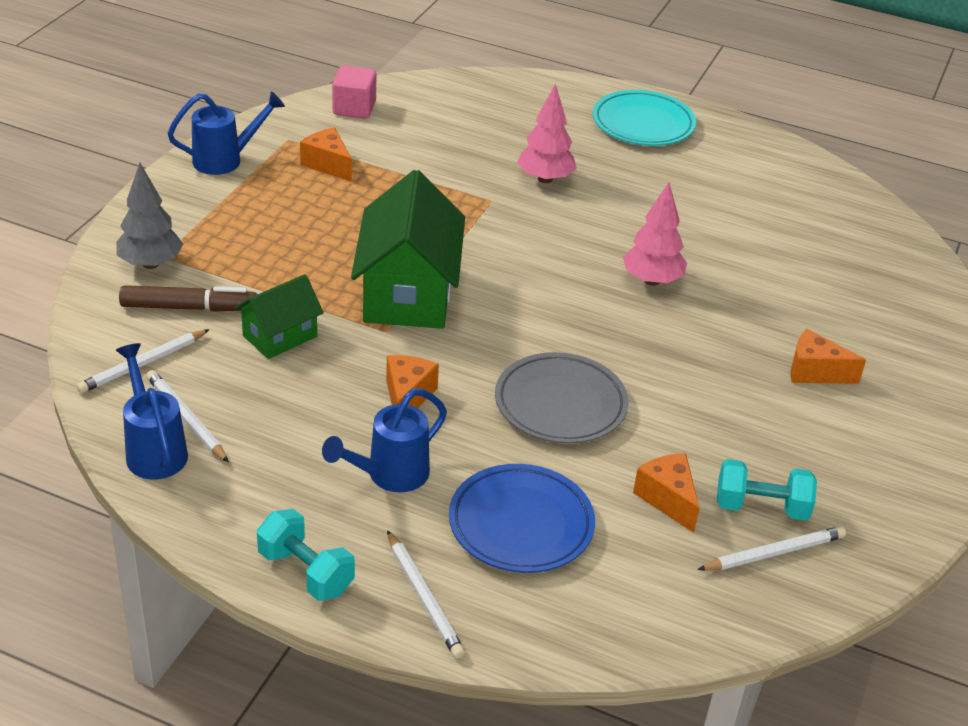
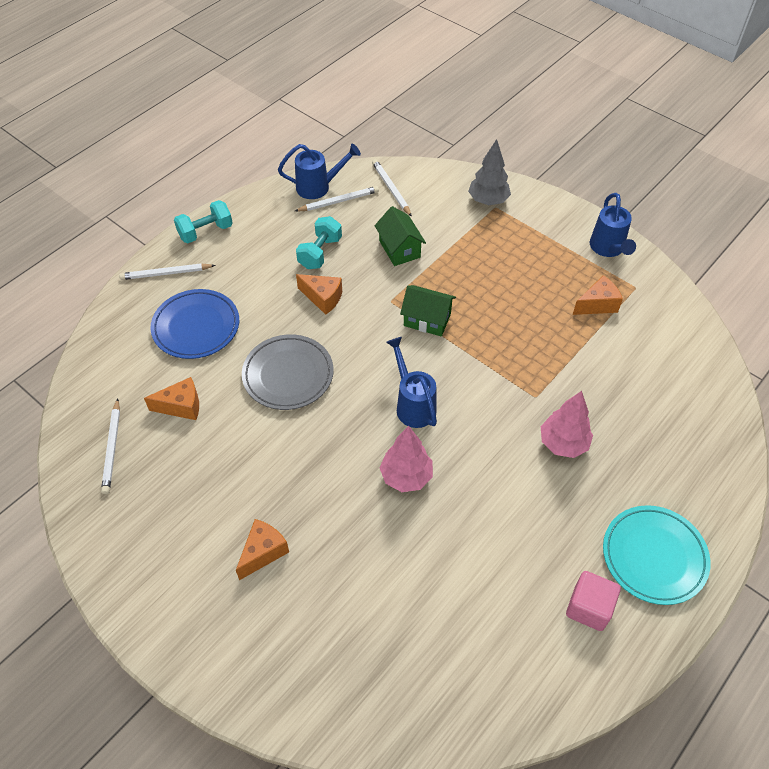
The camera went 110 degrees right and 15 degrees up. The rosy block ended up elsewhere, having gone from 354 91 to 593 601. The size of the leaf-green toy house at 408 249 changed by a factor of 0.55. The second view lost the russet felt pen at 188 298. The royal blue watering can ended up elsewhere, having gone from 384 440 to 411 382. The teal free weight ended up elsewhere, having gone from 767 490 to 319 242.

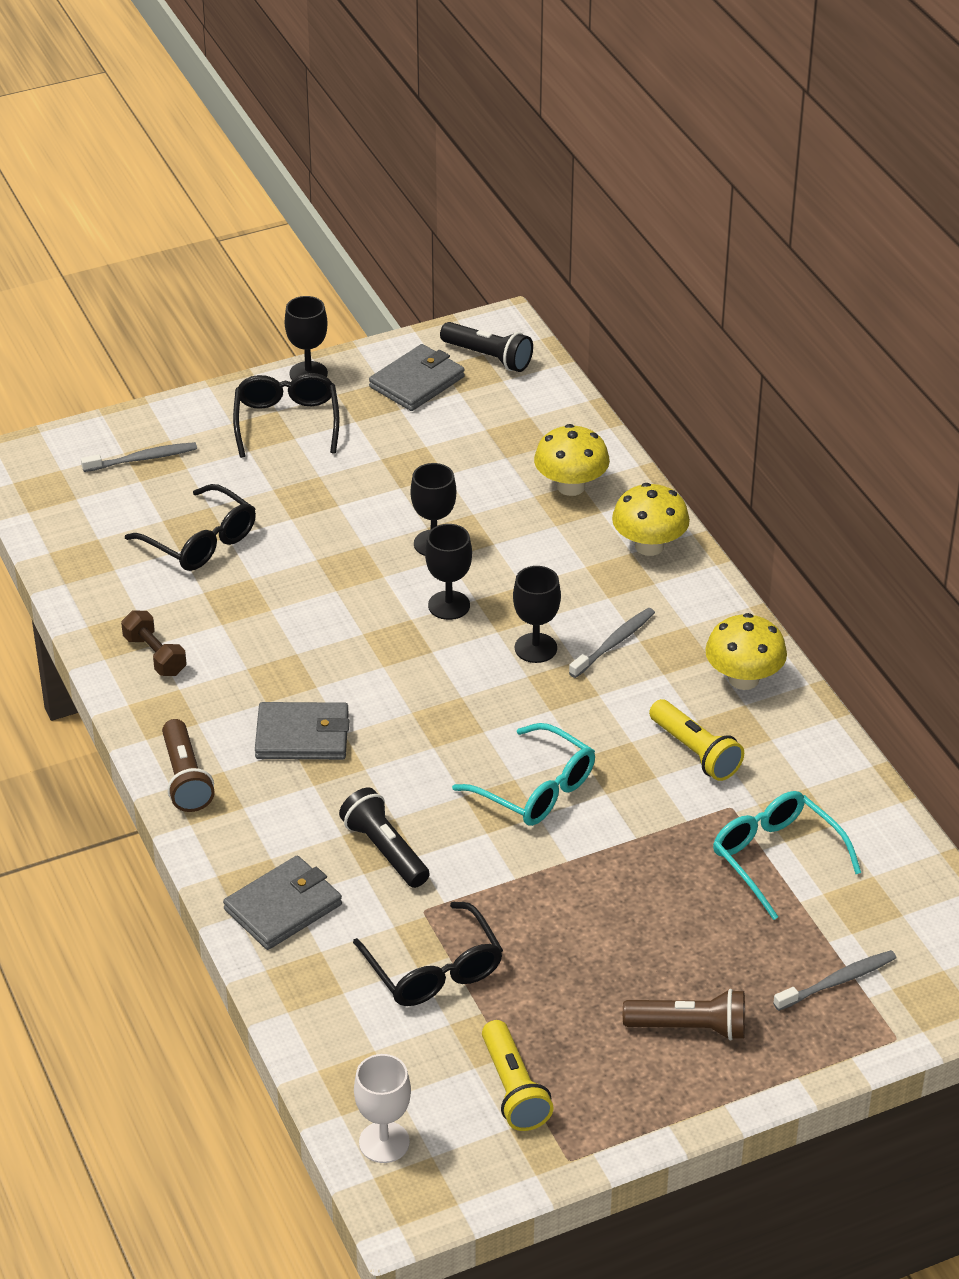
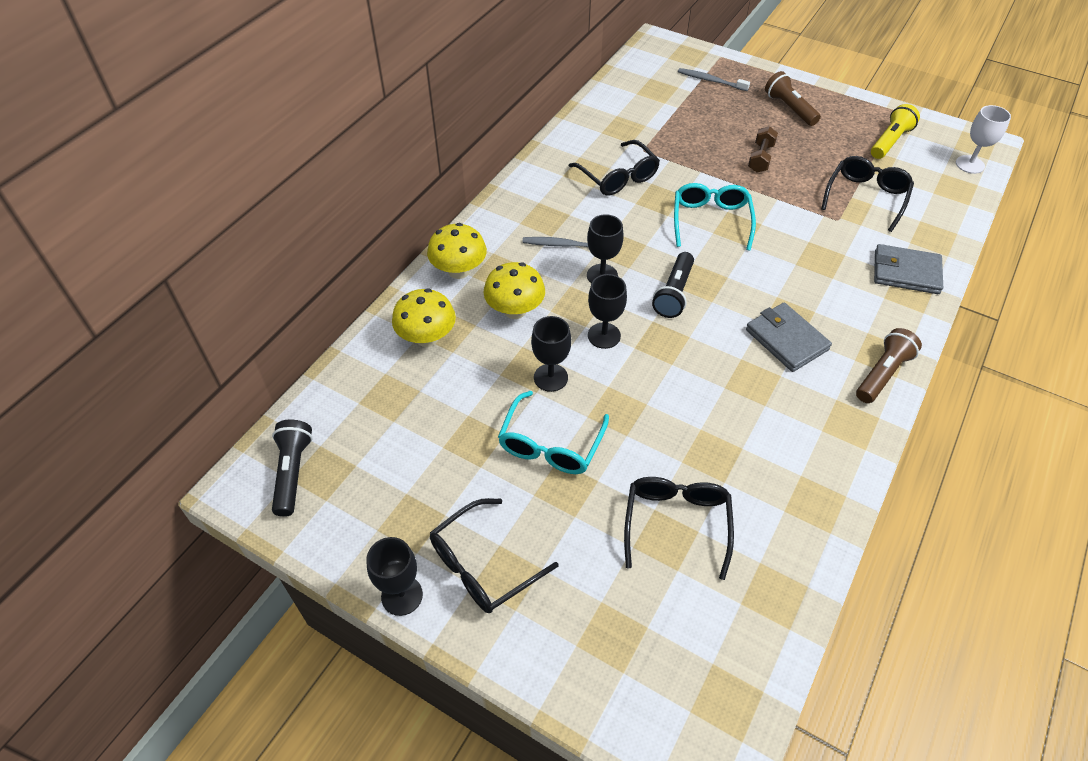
The camera went 125 degrees left and 10 degrees up. The second view lost the gray billfold at 417 377. The second view lost the gray dental brush at 139 457. The russet free weight ended up elsewhere, having gone from 154 643 to 763 149. The golden mushroom ended up elsewhere, having gone from 746 651 to 514 290. Where the golden flashlight stood at 696 740, the ebony eyeglasses came to stand at 614 168. The ebony flashlight ended up elsewhere, having gone from 384 838 to 673 285. The teal eyeglasses ended up elsewhere, having gone from 787 855 to 553 432.

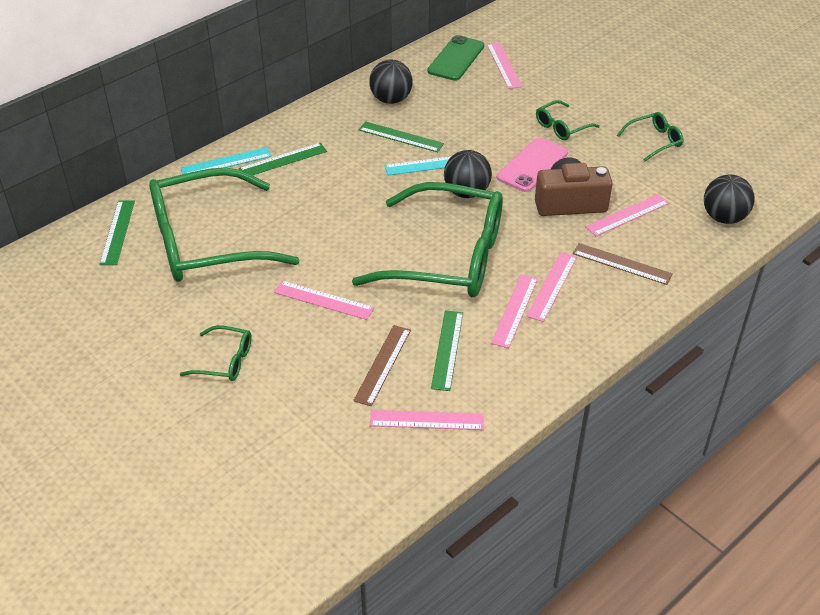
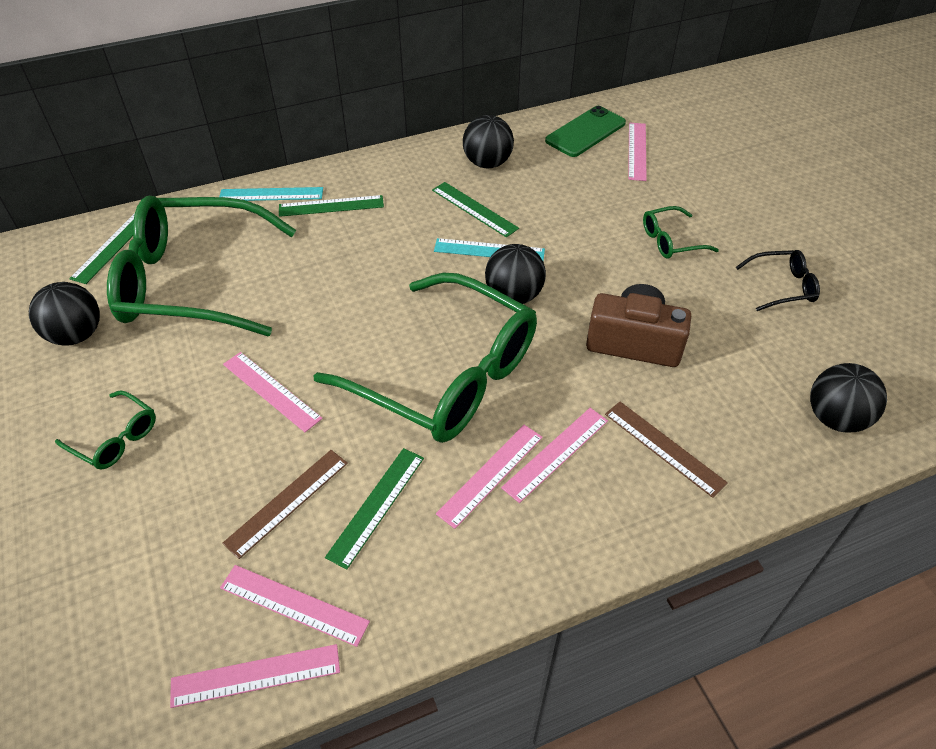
The camera went 20 degrees right and 5 degrees up. What was the leaf-green eyeglasses at 650 137 turned into the ebony eyeglasses at 778 280. The second view lost the rosy mobile phone at 532 165. The rosy ruler ended up elsewhere, having gone from 627 215 to 255 676. The second view gained the ebony play ball at 64 314.

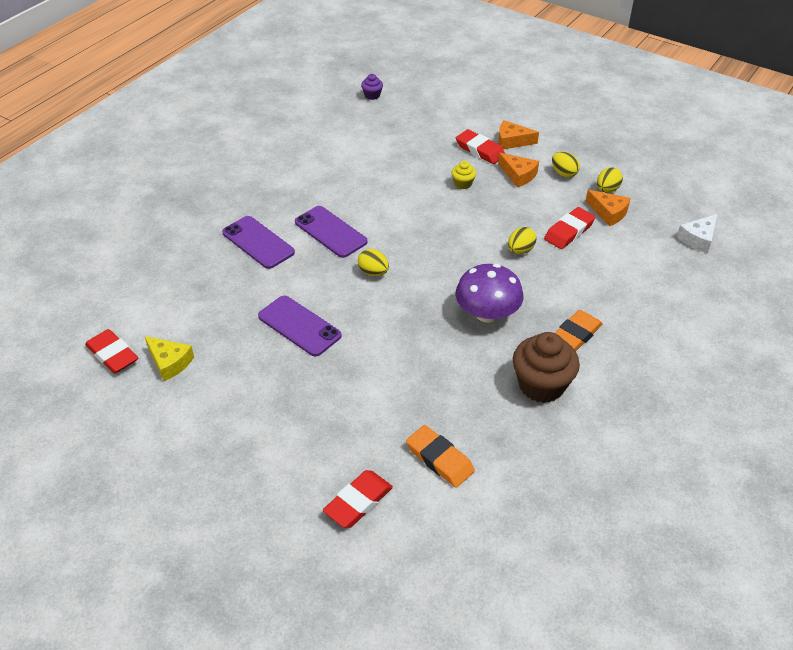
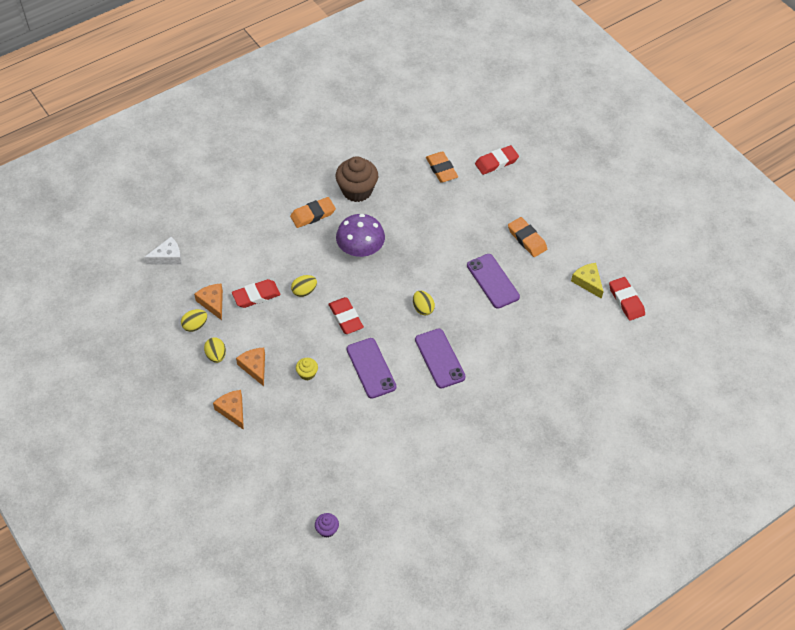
The camera went 160 degrees left and 10 degrees up. The orange cheese wedge at 518 134 ended up facing another way, 150 degrees counterclockwise from before. The crimson gum eraser ended up elsewhere, having gone from 480 146 to 346 315. The violet mobile phone ended up elsewhere, having gone from 258 242 to 372 368. The second view gained the orange gum eraser at 527 237.

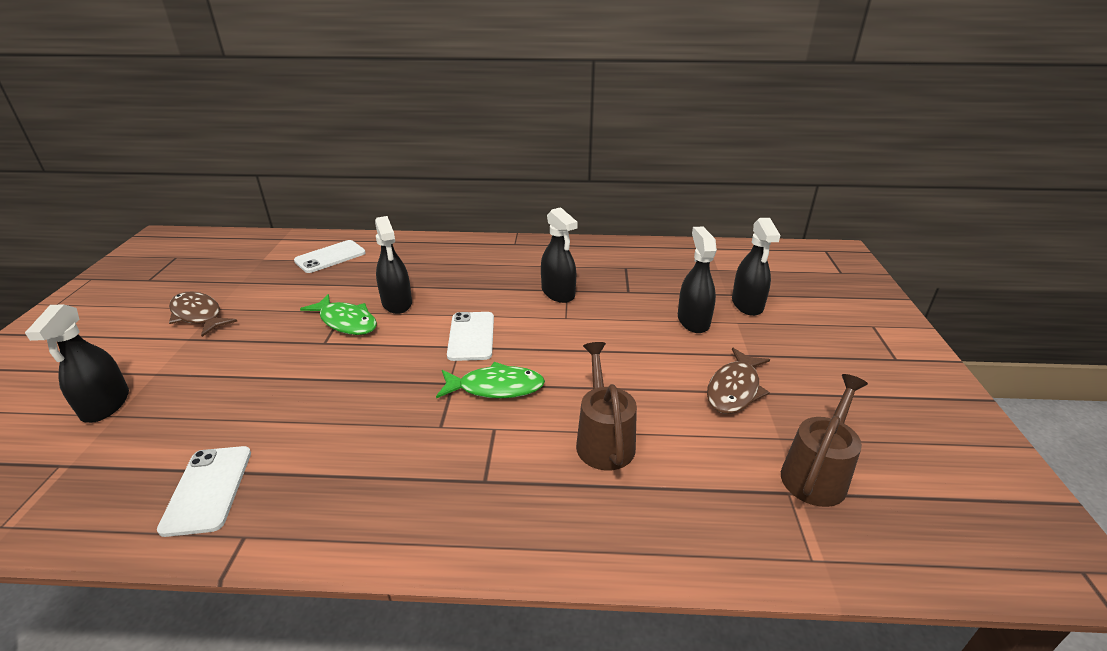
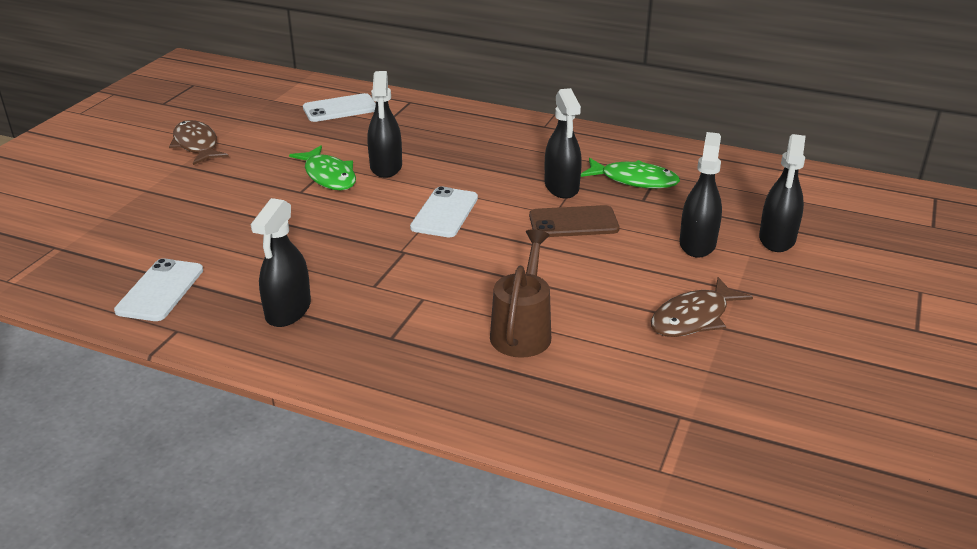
The camera went 20 degrees right and 0 degrees up. The ebony sprayer ended up elsewhere, having gone from 77 363 to 281 262. The leaf-green fish ended up elsewhere, having gone from 490 380 to 630 173. The second view lost the russet watering can at 824 440. The second view gained the russet mobile phone at 574 221.

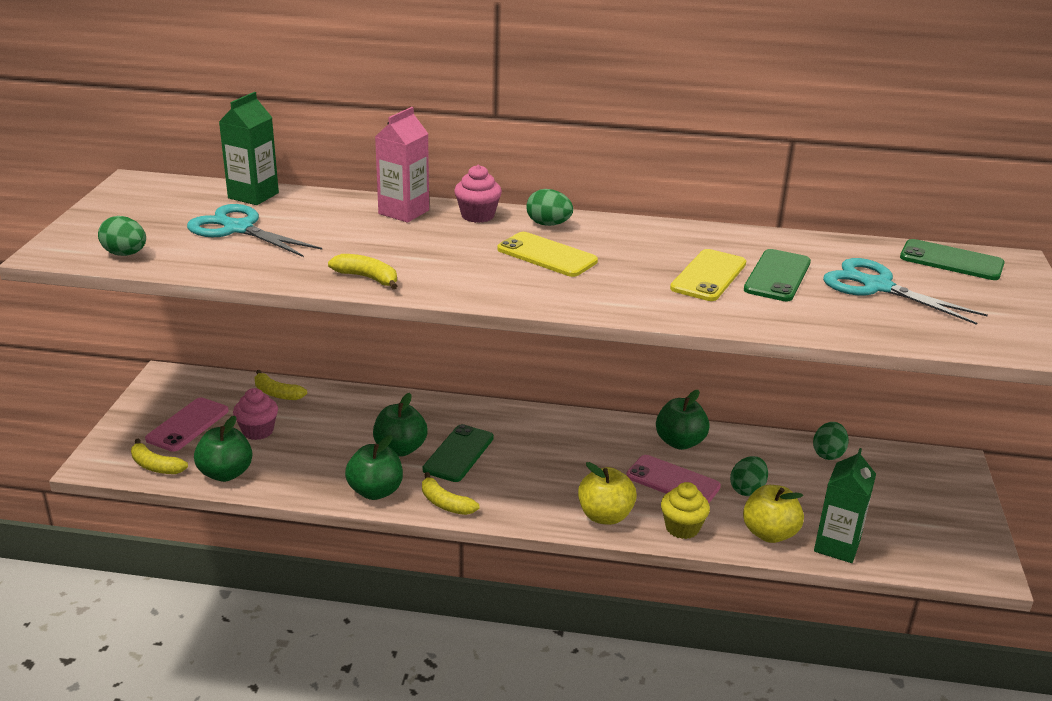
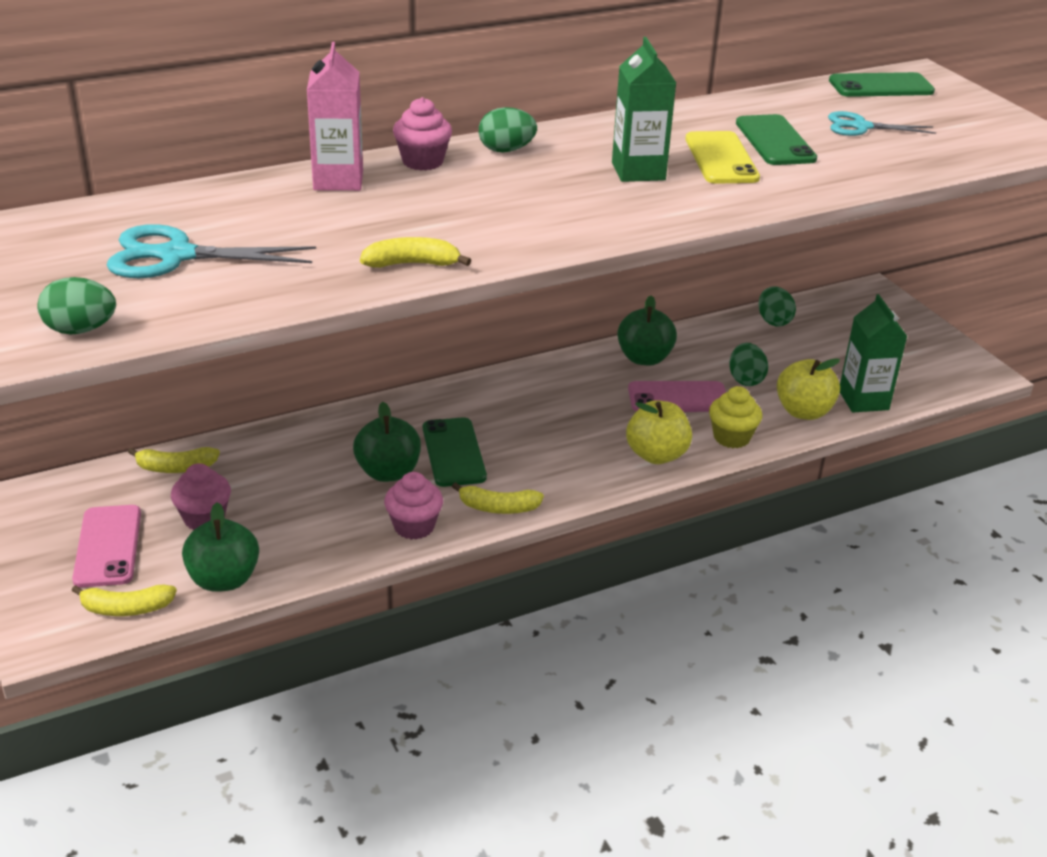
The camera went 35 degrees left and 5 degrees up. The leaf-green juice carton ended up elsewhere, having gone from 249 148 to 644 109. The second view lost the golden mobile phone at 547 254. The size of the teal pair of scissors at 905 291 changed by a factor of 0.65. Where the leaf-green toy apple stood at 374 467, the rosy muffin came to stand at 413 506.

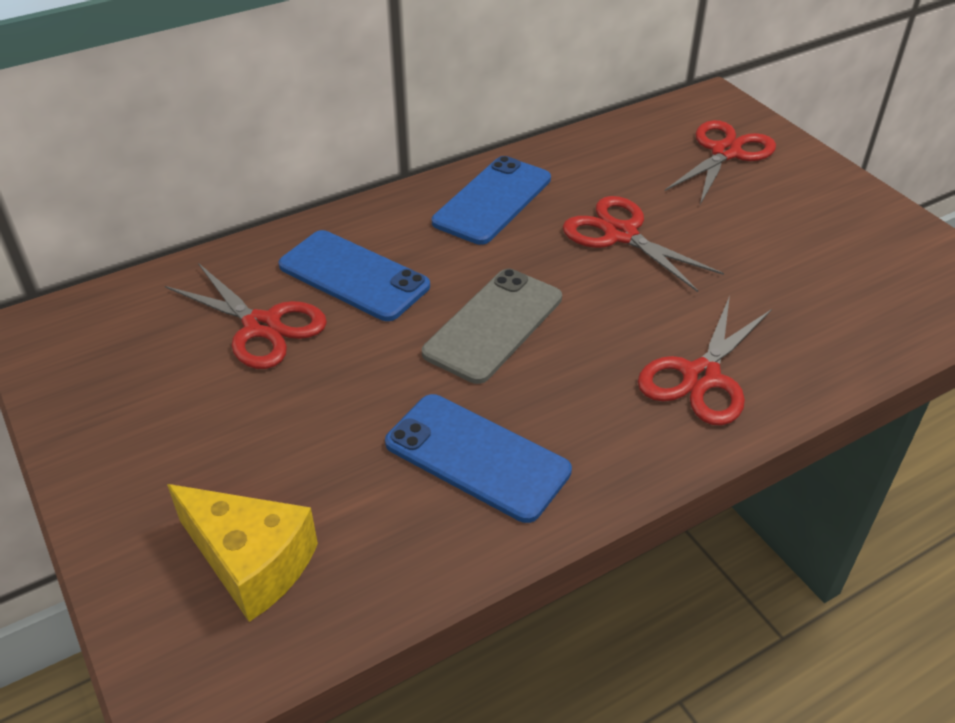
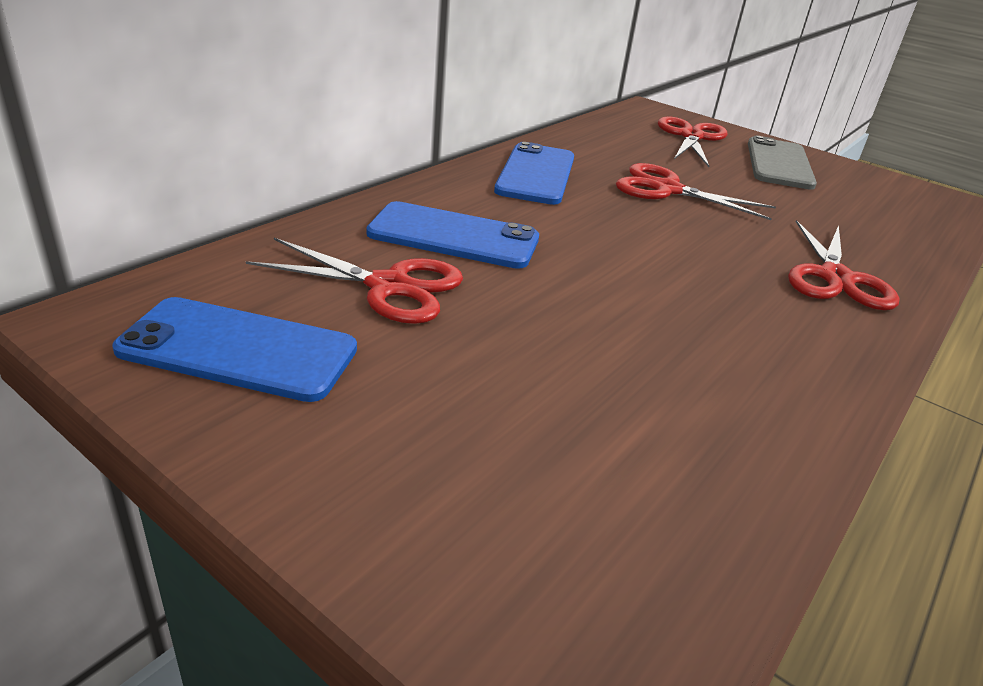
The camera went 25 degrees left and 10 degrees down. The gray mobile phone ended up elsewhere, having gone from 492 326 to 782 163. The royal blue mobile phone ended up elsewhere, having gone from 478 458 to 234 349. The second view lost the golden cheese wedge at 242 553.

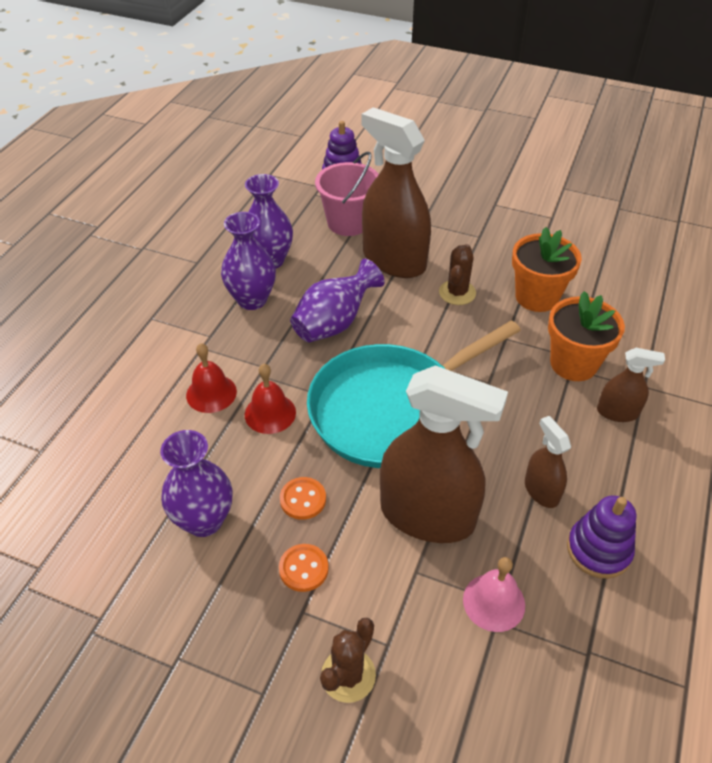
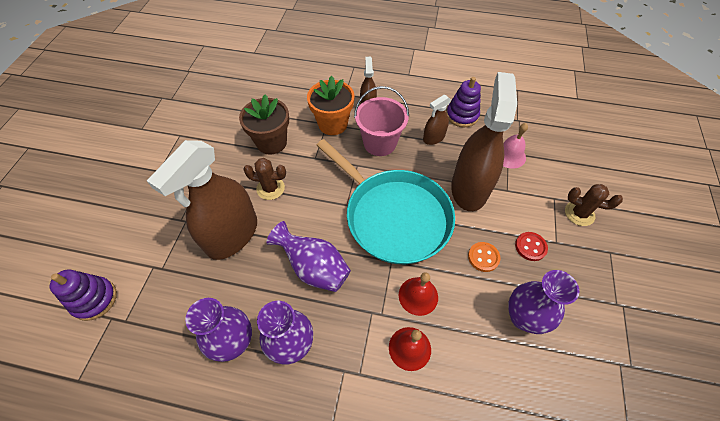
The camera went 100 degrees left and 10 degrees up. The rosy pail ended up elsewhere, having gone from 347 194 to 381 121. What was the orange flower pot at 547 269 turned into the russet flower pot at 264 124. What was the orange button at 304 568 turned into the crimson button at 531 246.

